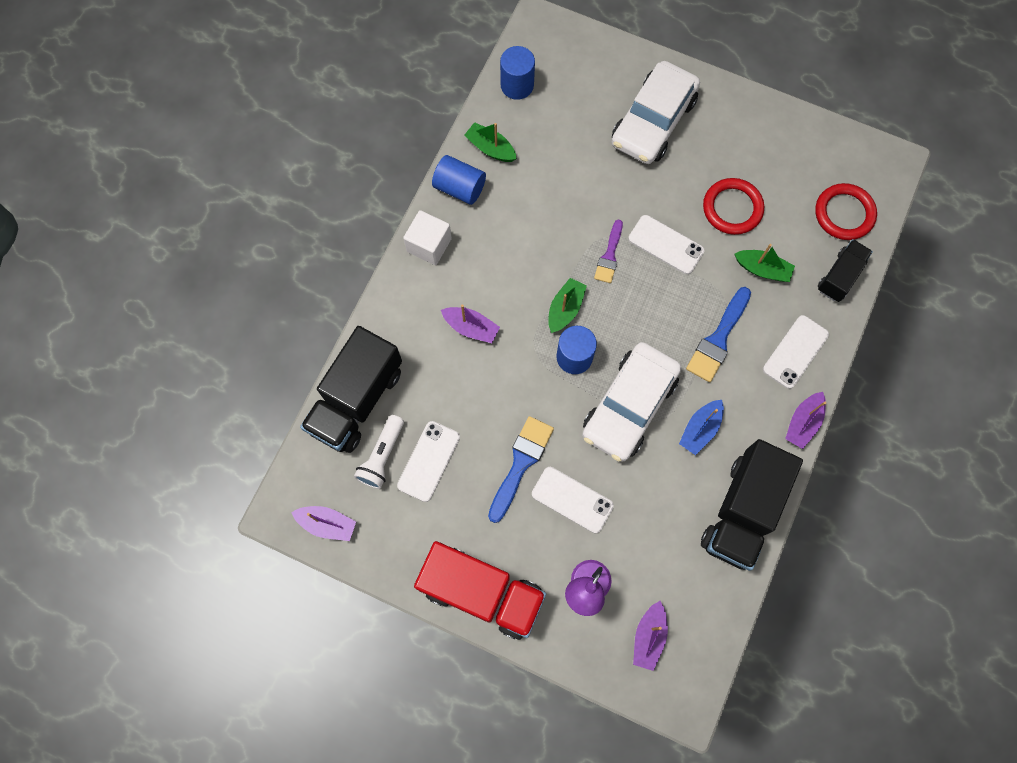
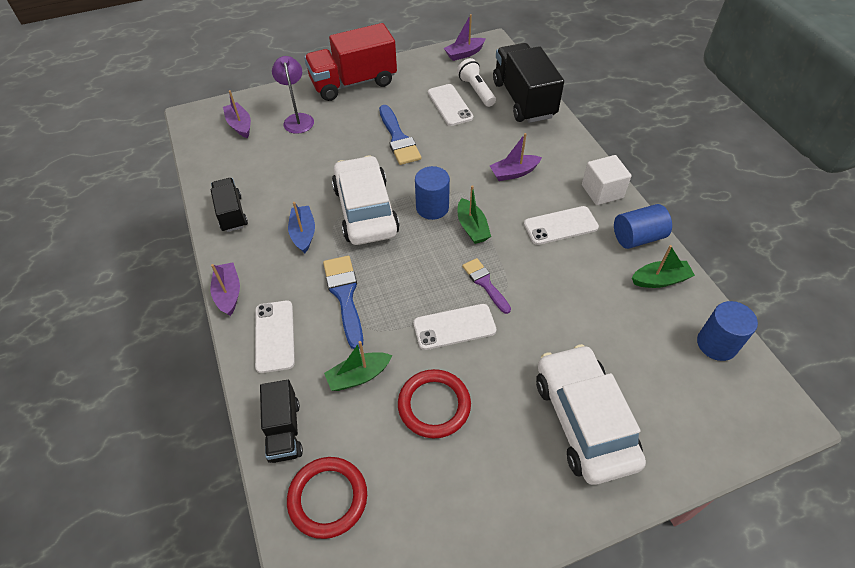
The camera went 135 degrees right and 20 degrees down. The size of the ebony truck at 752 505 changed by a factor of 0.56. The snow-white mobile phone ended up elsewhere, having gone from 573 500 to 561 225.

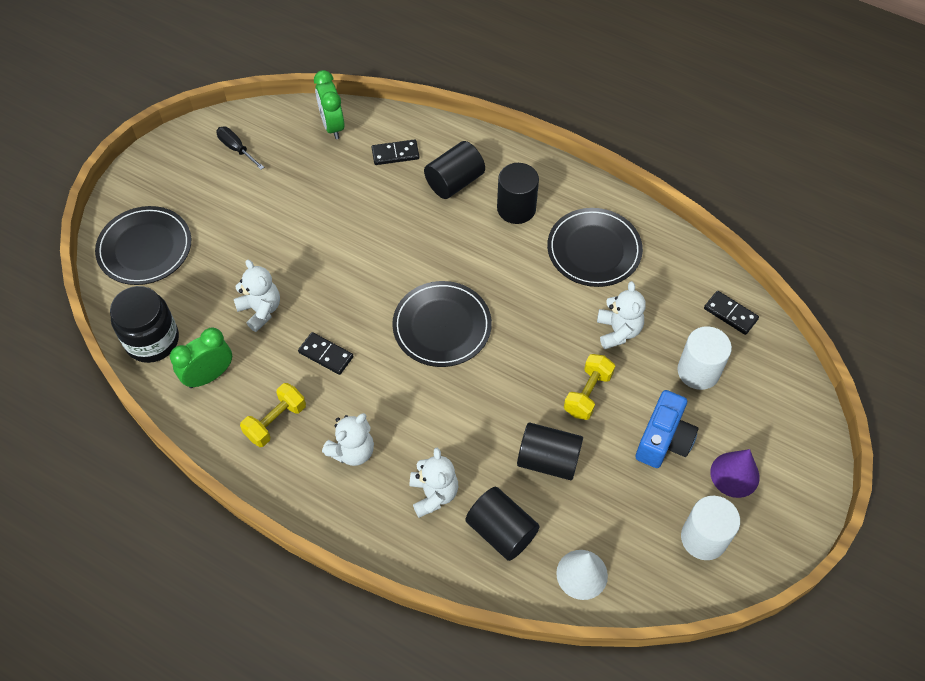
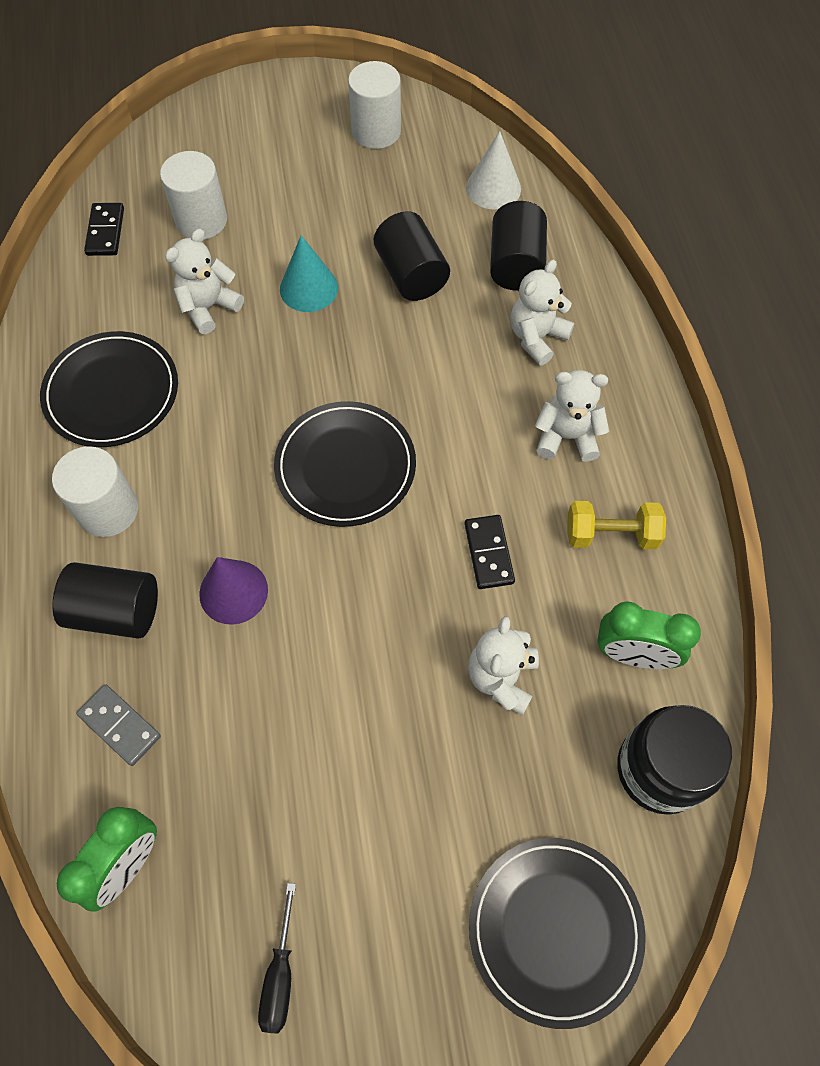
The camera went 130 degrees left and 5 degrees up. What was the ebony domino at 395 152 turned into the gray domino at 118 725. What was the ebony solid cylinder at 518 193 turned into the snow-white solid cylinder at 95 491. Where the golden free weight stood at 589 387, the teal cone shape came to stand at 309 273. The second view lost the royal blue photo camera at 666 429. The violet cone shape ended up elsewhere, having gone from 735 473 to 233 591.

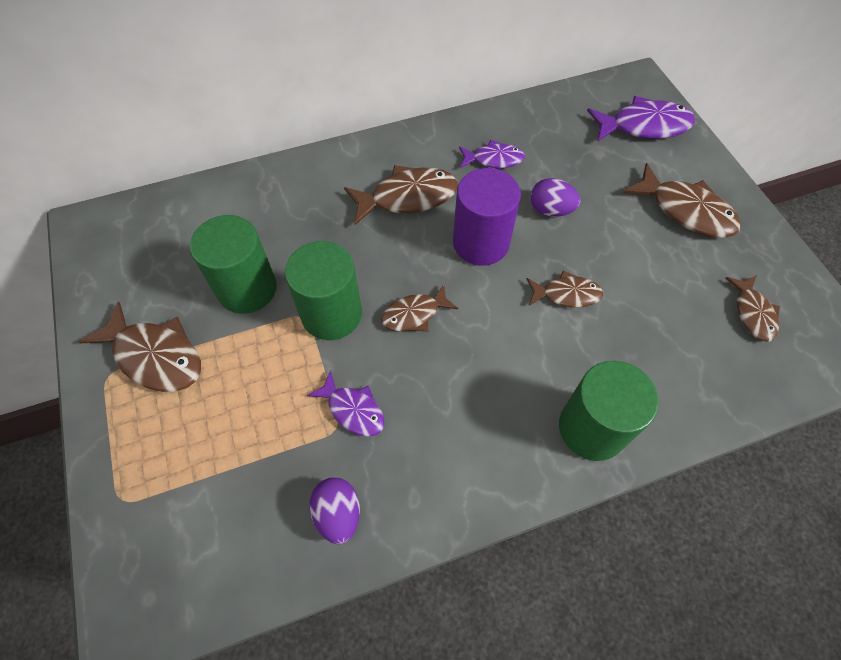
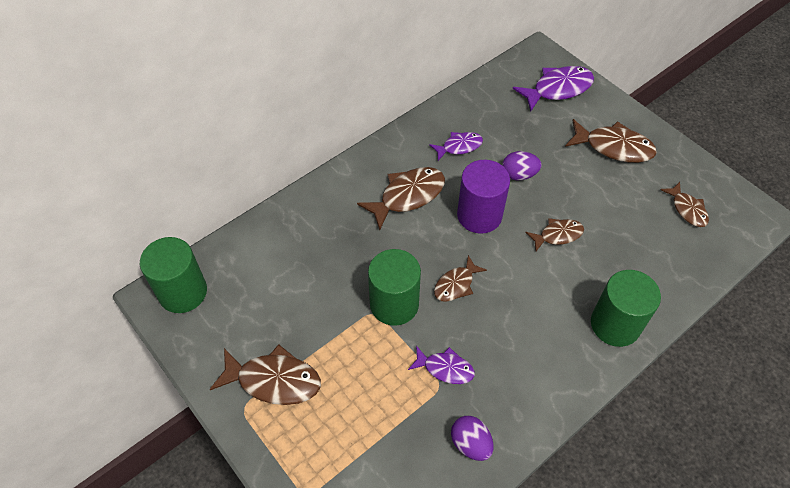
The camera went 20 degrees left and 5 degrees down. The leaf-green solid cylinder ended up elsewhere, having gone from 233 264 to 173 275.

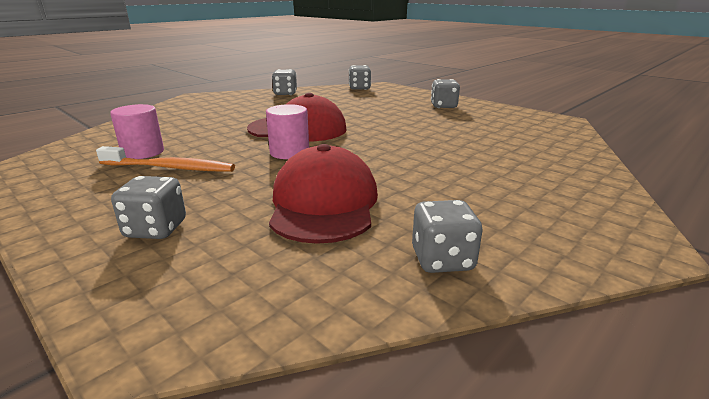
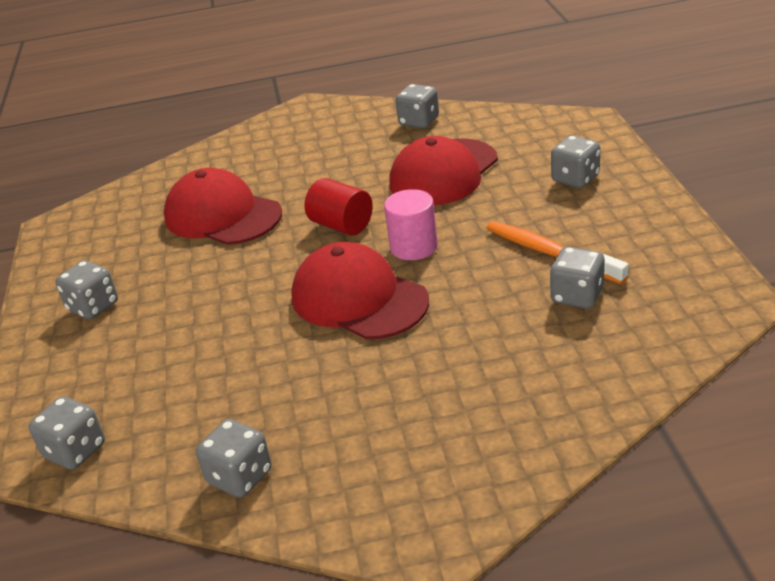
The camera went 140 degrees left and 10 degrees up. Where the rosy solid cylinder stood at 137 131, the gray die came to stand at 577 278. The second view gained the crimson baseball cap at 223 206. The second view gained the crimson solid cylinder at 339 206.

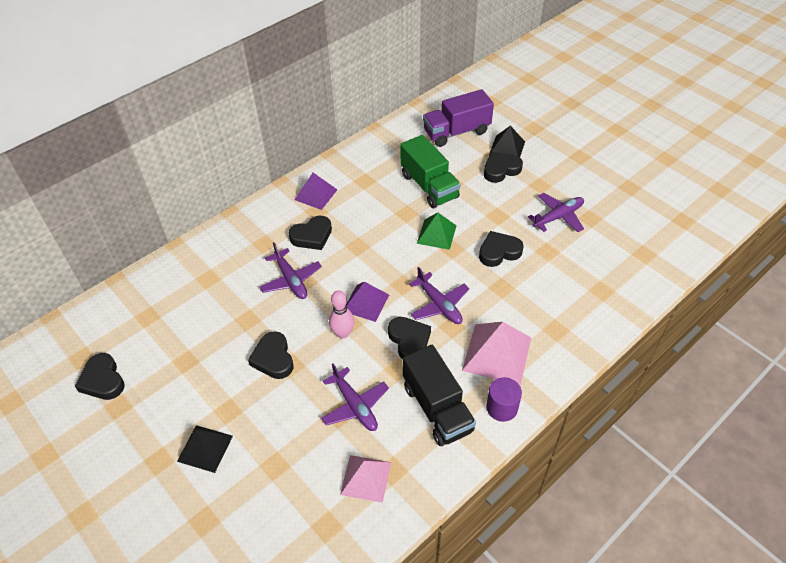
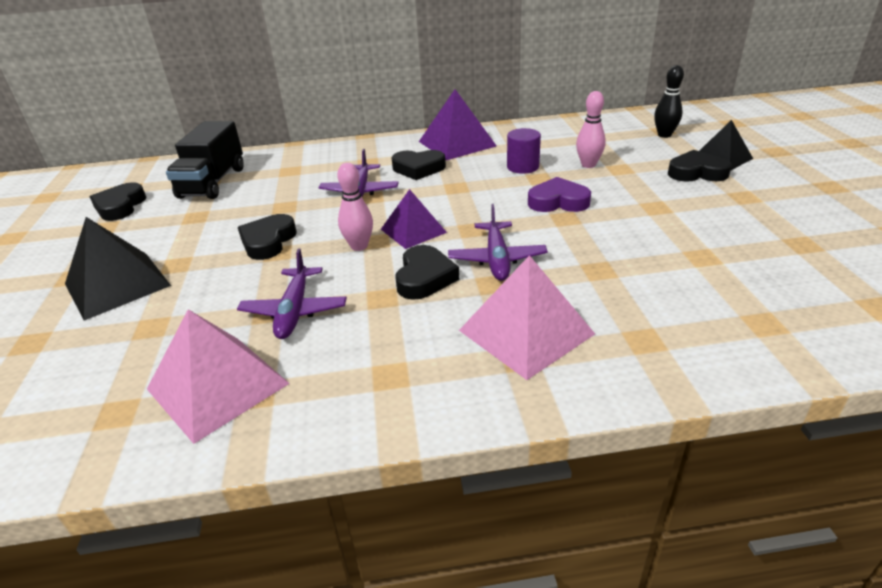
The camera went 35 degrees right and 15 degrees down. Where the violet truck stood at 458 118, the ebony tenpin came to stand at 669 101. Where the leaf-green truck stood at 430 171, the rosy tenpin came to stand at 591 129. The size of the violet solid pyramid at 315 191 changed by a factor of 1.53. The second view lost the violet aeroplane at 556 212. Where the leaf-green solid pyramid stood at 436 231, the violet heart shape came to stand at 559 194. The second view lost the ebony heart shape at 501 249. The ebony truck ended up elsewhere, having gone from 439 395 to 205 160. The violet solid cylinder ended up elsewhere, having gone from 504 399 to 524 151. The size of the ebony solid pyramid at 205 449 changed by a factor of 1.53. The size of the rosy solid pyramid at 365 479 changed by a factor of 1.53.

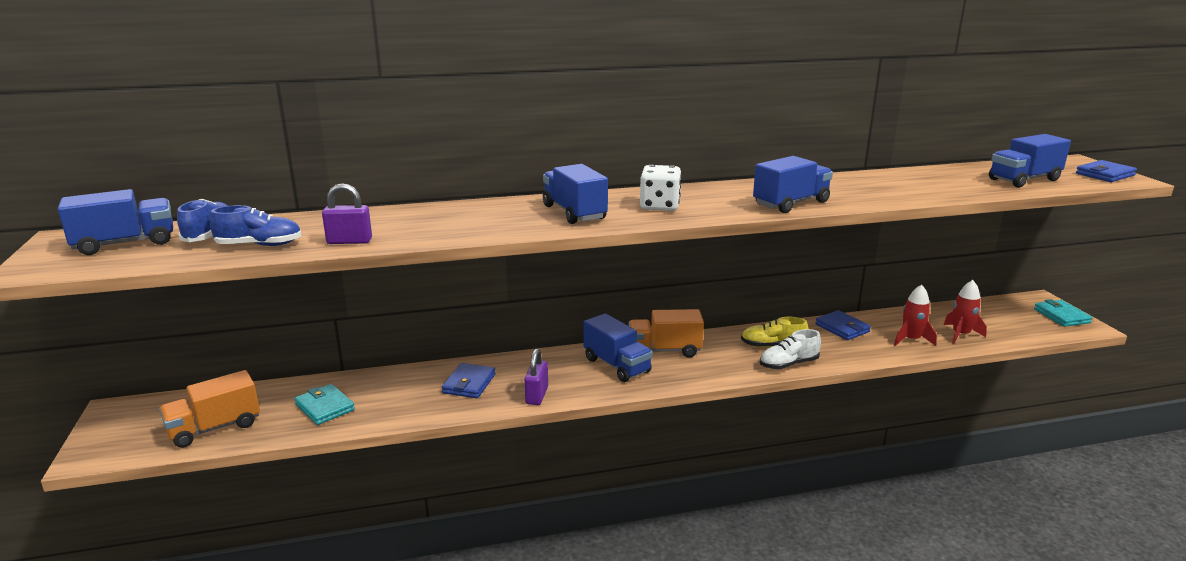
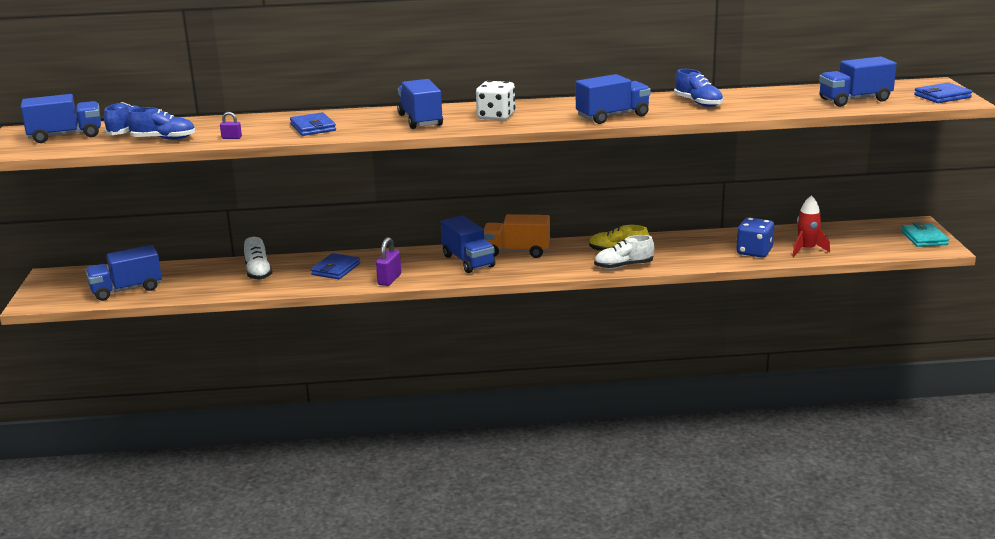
The camera went 10 degrees right and 0 degrees up. The size of the violet small lock at 347 213 changed by a factor of 0.57. Where the crimson toy rocket stood at 915 315, the royal blue die came to stand at 755 237. The royal blue billfold ended up elsewhere, having gone from 843 325 to 313 124. What was the orange truck at 209 409 turned into the royal blue truck at 123 273. The second view lost the teal billfold at 325 404. The second view gained the royal blue sneaker at 698 88. The second view gained the snow-white sneaker at 258 258.

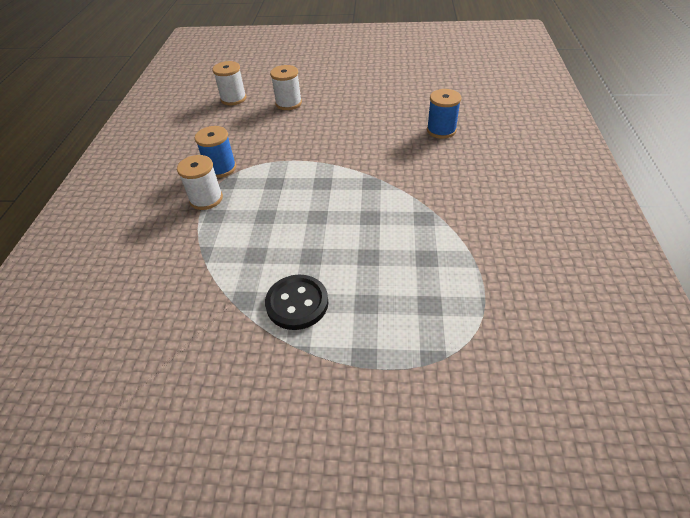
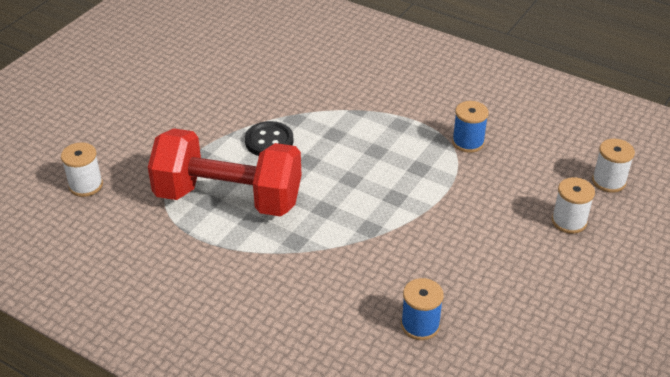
The camera went 115 degrees right and 5 degrees down. The snow-white reel of thread ended up elsewhere, having gone from 200 182 to 82 169. The second view gained the crimson free weight at 224 172.

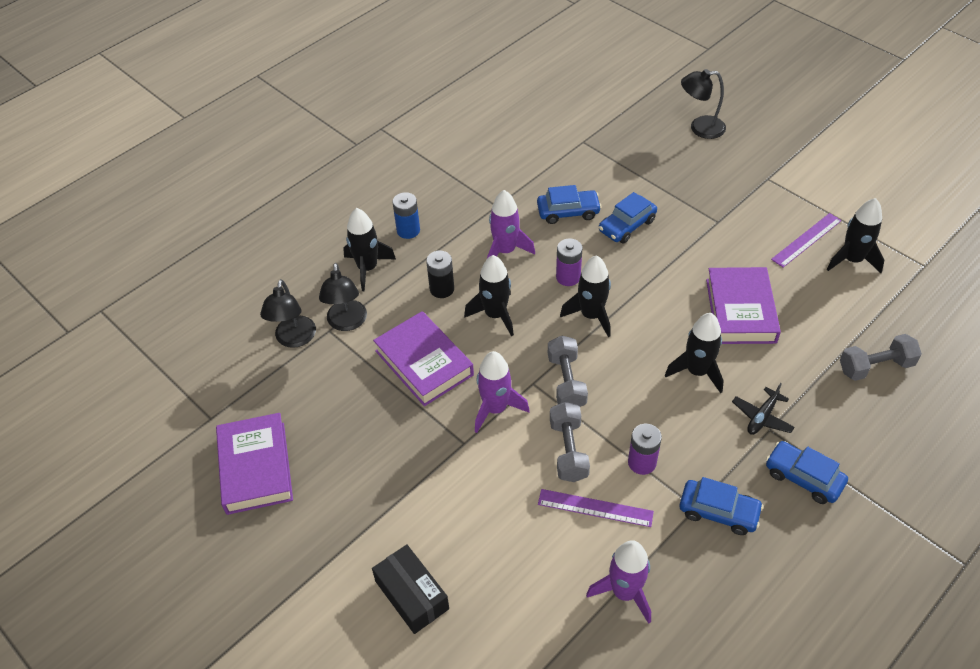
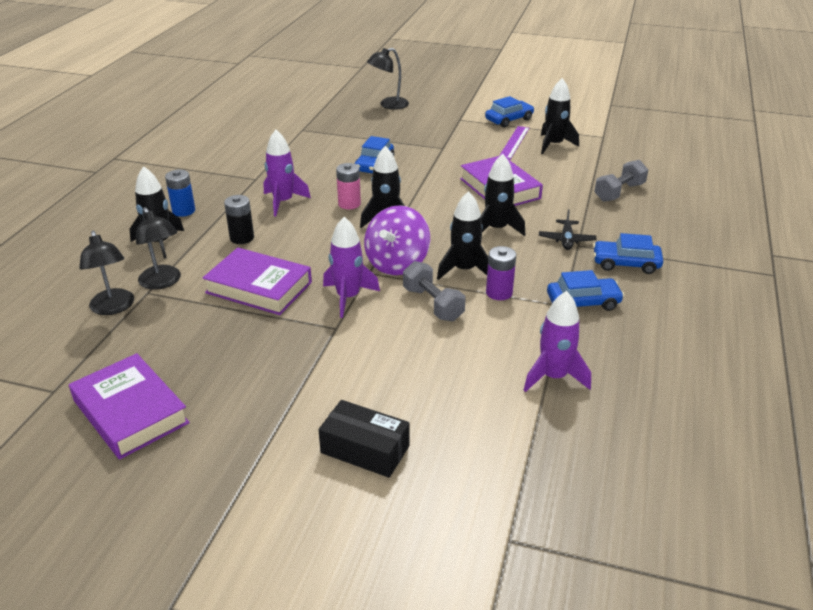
The camera went 30 degrees left and 15 degrees down. The royal blue toy car ended up elsewhere, having gone from 569 204 to 509 112. What was the violet AA battery at 569 262 turned into the rosy AA battery at 348 186. The ebony toy rocket ended up elsewhere, having gone from 489 295 to 462 235. Where the gray free weight stood at 568 371, the violet spinning top came to stand at 397 240. The second view lost the violet ruler at 596 508.

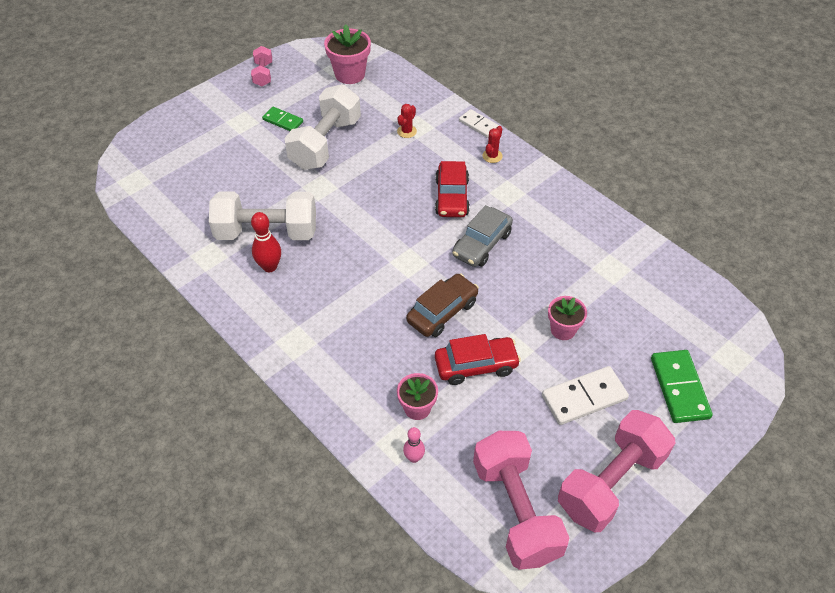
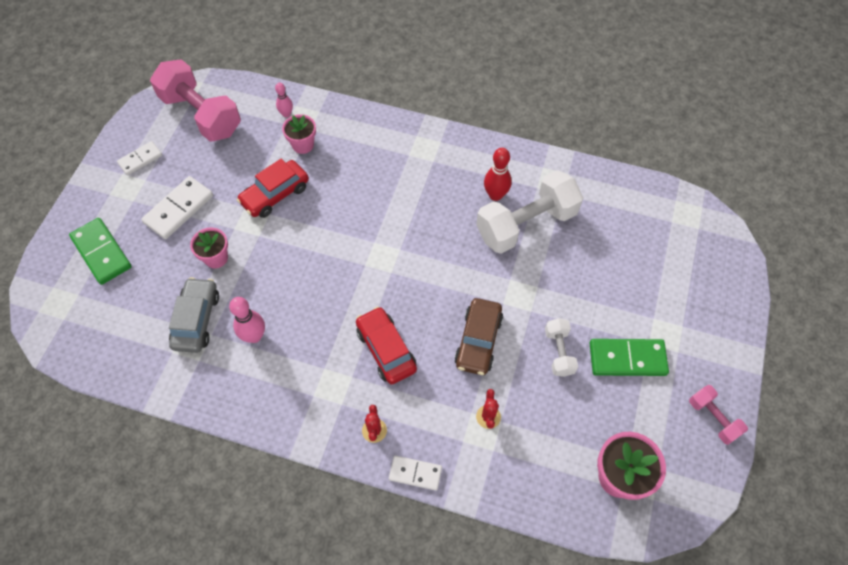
The camera went 150 degrees right and 10 degrees up. The size of the snow-white free weight at 323 127 changed by a factor of 0.50. The size of the leaf-green domino at 282 119 changed by a factor of 1.60. The gray toy car ended up elsewhere, having gone from 482 236 to 194 315. The russet toy car ended up elsewhere, having gone from 442 305 to 478 336. Where the rosy free weight stood at 617 471, the snow-white domino came to stand at 139 158. The second view gained the rosy tenpin at 247 320.

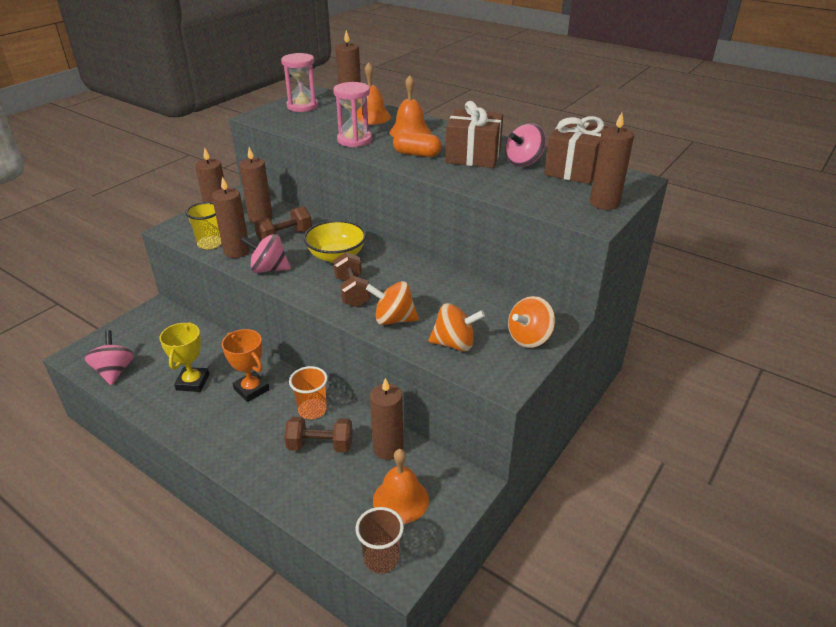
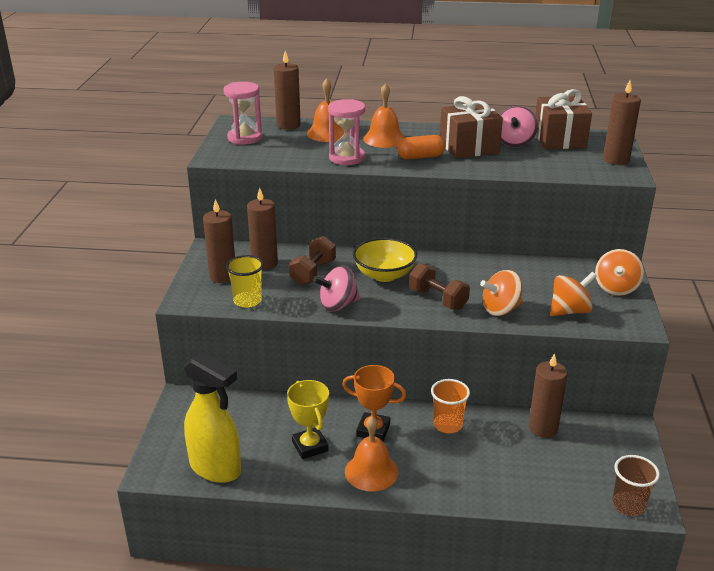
The camera went 30 degrees left and 5 degrees down. The second view lost the russet pillar candle at 231 217. Where the rosy spinning top stood at 109 357, the golden sprayer came to stand at 212 417. The second view lost the russet free weight at 318 434. The orange bell ended up elsewhere, having gone from 401 486 to 371 453.

